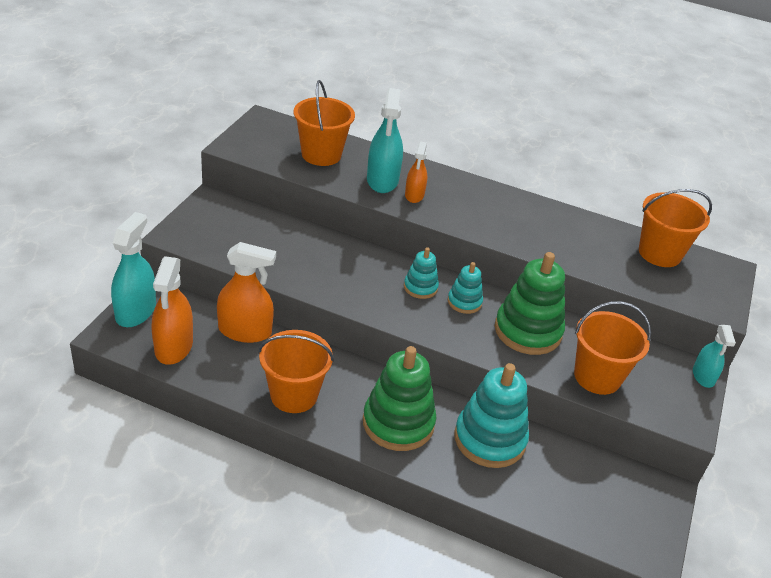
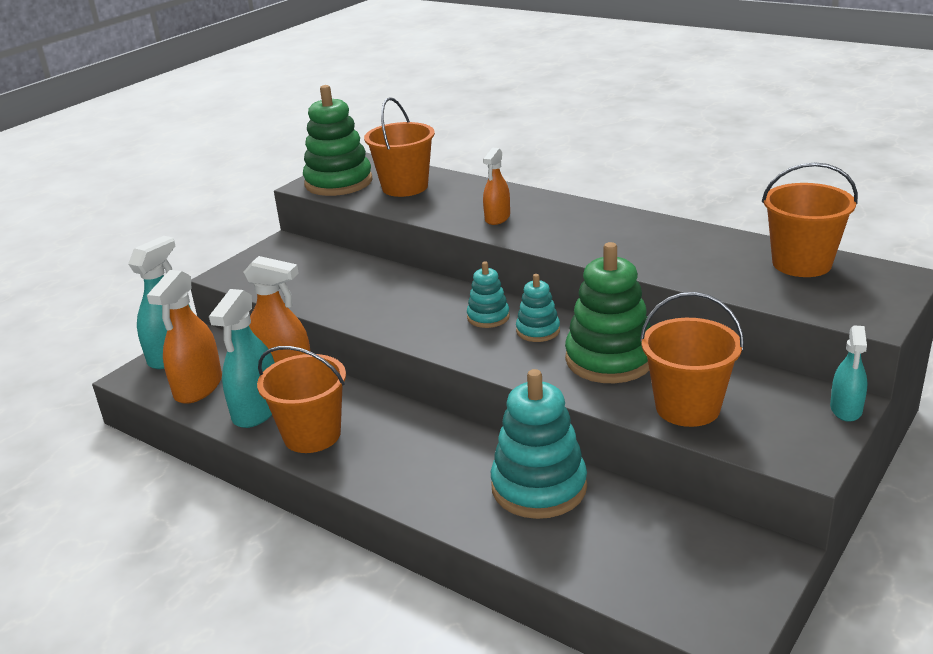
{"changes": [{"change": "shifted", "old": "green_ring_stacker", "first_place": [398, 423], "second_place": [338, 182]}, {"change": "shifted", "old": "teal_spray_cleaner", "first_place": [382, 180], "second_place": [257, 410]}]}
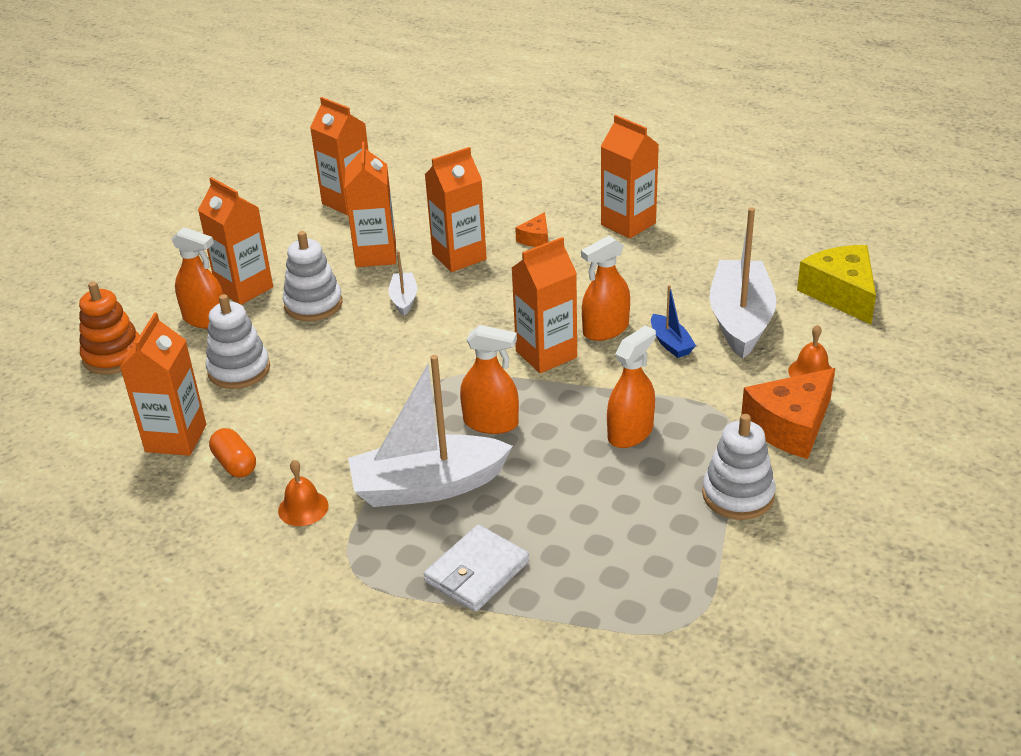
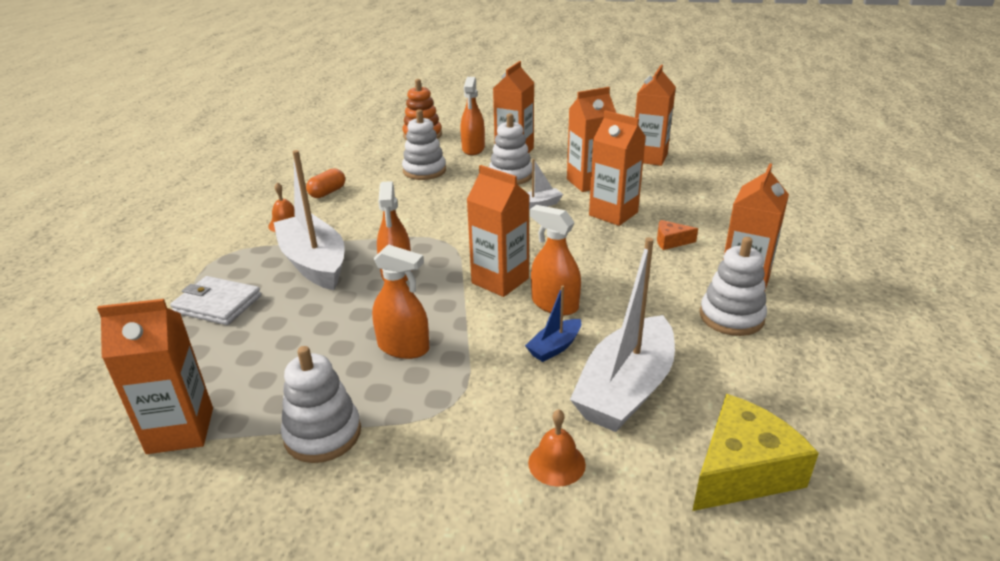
{"changes": [{"change": "shifted", "old": "bright_orange_carton", "first_place": [176, 438], "second_place": [180, 430]}, {"change": "rotated", "old": "pure_white_boat", "first_place": [740, 320], "second_place": [625, 389], "degrees": 135}, {"change": "gone", "old": "bright_orange_cheese", "first_place": [790, 426]}, {"change": "new", "new": "pure_white_ring_stacker", "second_place": [731, 317]}]}
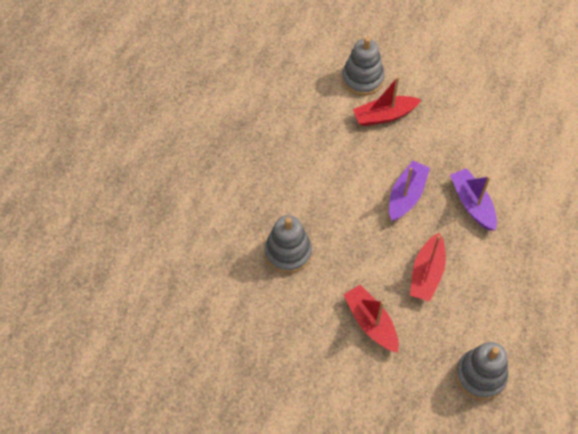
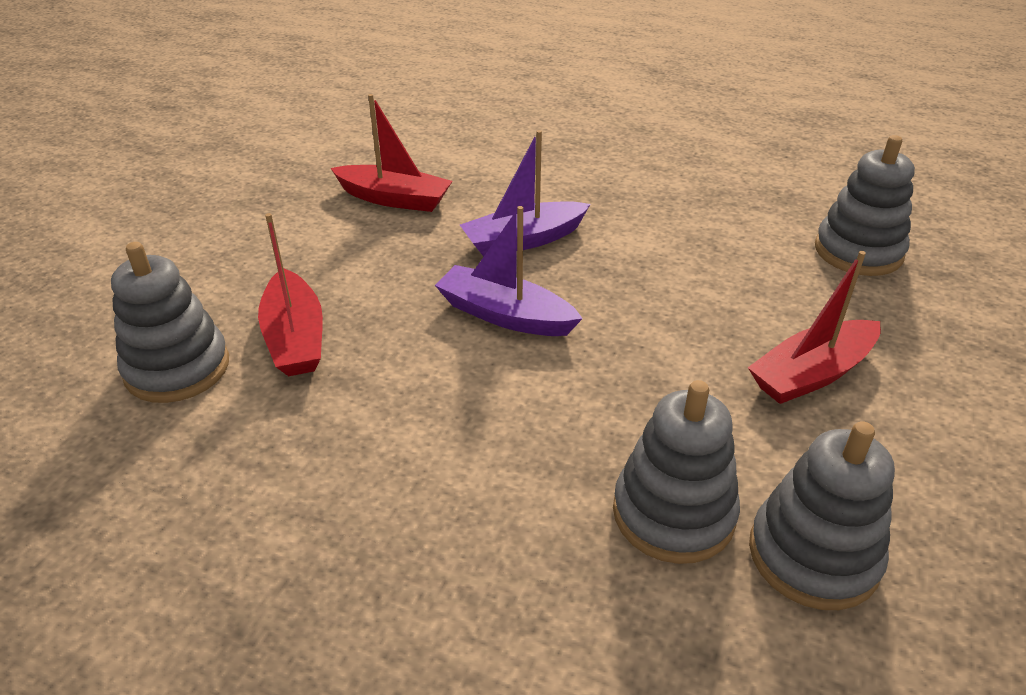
{"changes": [{"change": "shifted", "old": "scarlet_boat", "first_place": [426, 273], "second_place": [394, 199]}, {"change": "new", "new": "gray_ring_stacker", "second_place": [813, 555]}]}
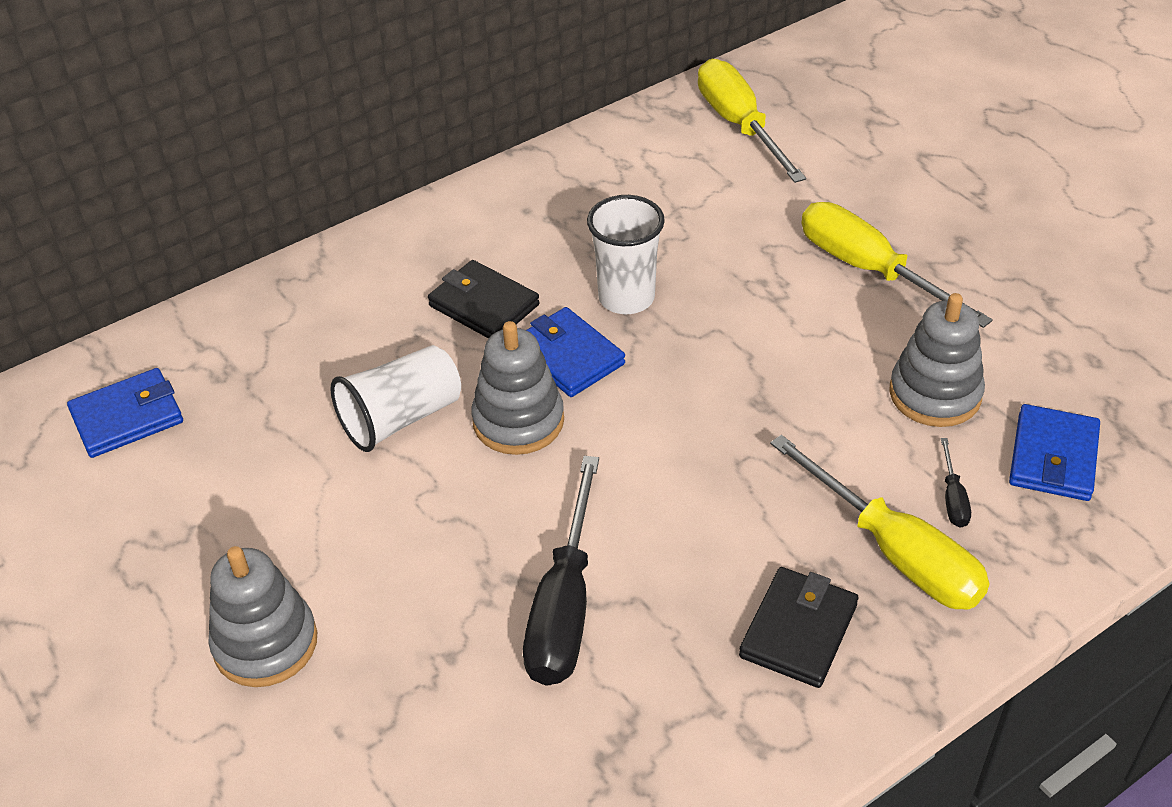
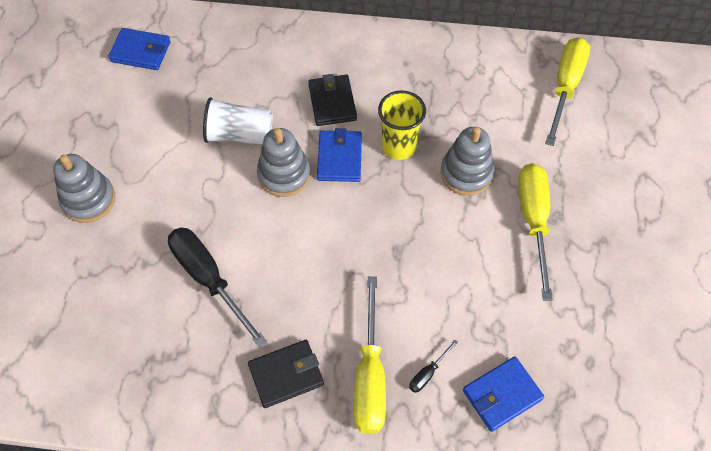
{"changes": [{"change": "rotated", "old": "ebony_hand_screwdriver", "first_place": [565, 605], "second_place": [209, 279], "degrees": 90}, {"change": "repainted", "old": "pure_white_beaker", "new": "bright_yellow_beaker", "first_place": [626, 298], "second_place": [398, 147]}, {"change": "shifted", "old": "gray_ring_stacker", "first_place": [935, 394], "second_place": [466, 173]}]}
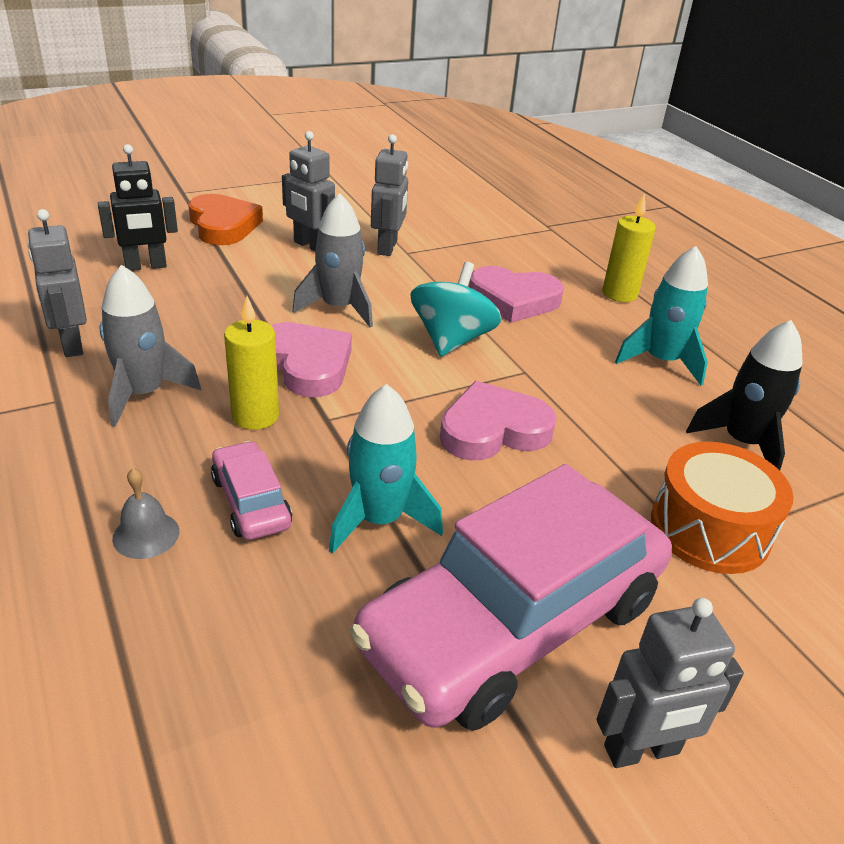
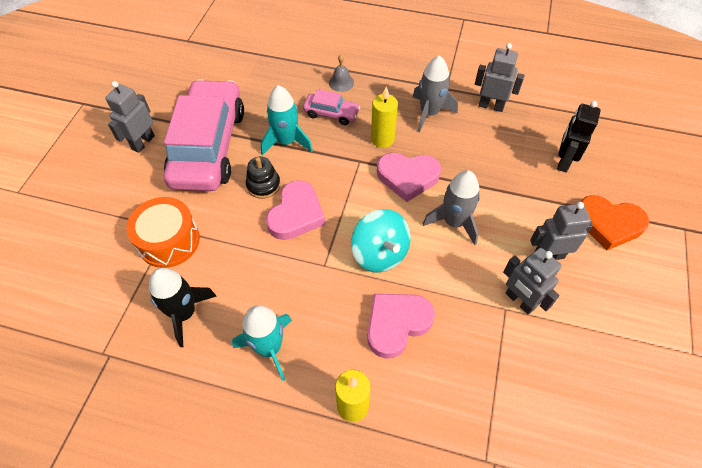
{"changes": [{"change": "new", "new": "ebony_ring_stacker", "second_place": [263, 185]}]}
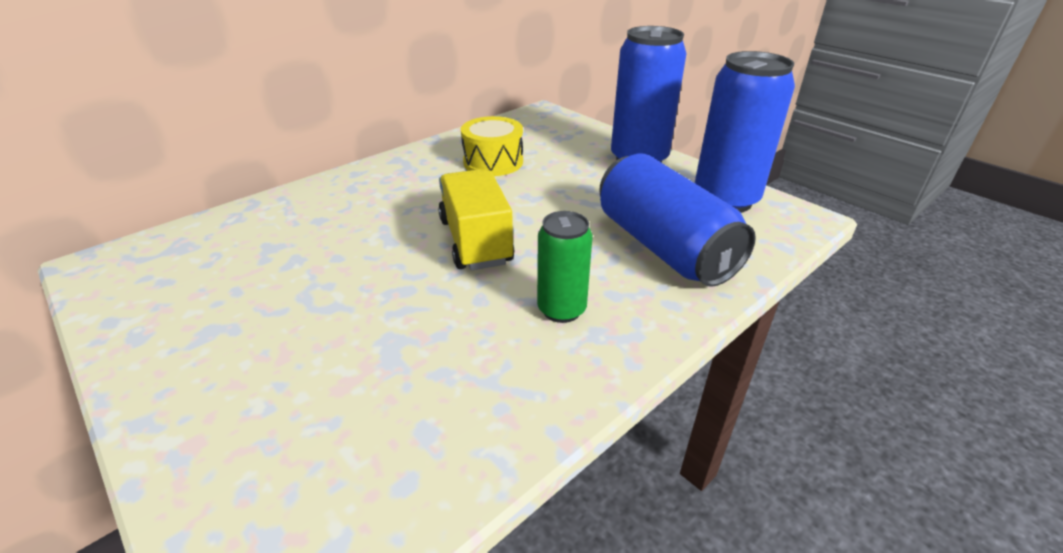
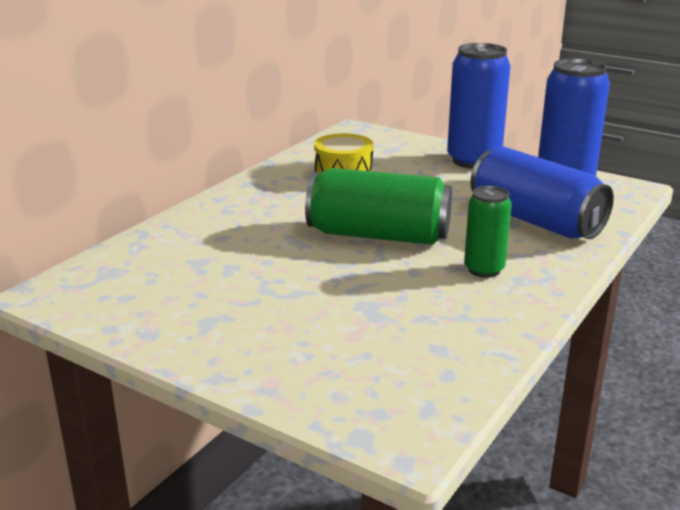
{"changes": [{"change": "swapped", "old": "bright_yellow_toy_truck", "new": "green_can", "first_place": [475, 241], "second_place": [378, 235]}]}
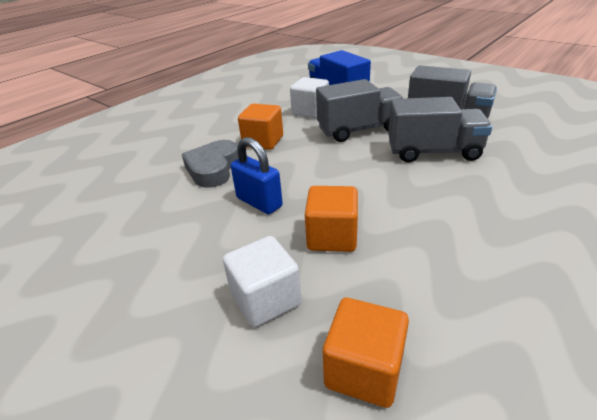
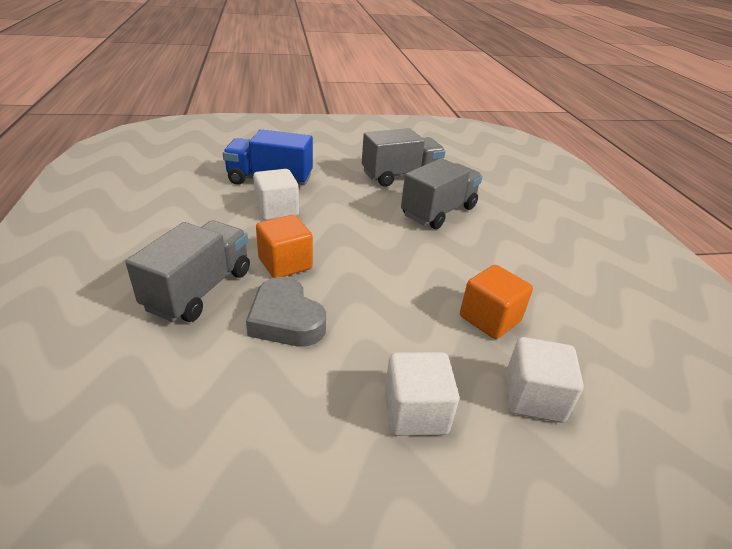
{"changes": [{"change": "gone", "old": "cobalt_padlock", "first_place": [259, 202]}, {"change": "shifted", "old": "gray_toy_truck", "first_place": [359, 129], "second_place": [199, 290]}, {"change": "gone", "old": "bright_orange_cube", "first_place": [364, 370]}, {"change": "new", "new": "pure_white_cube", "second_place": [415, 412]}]}
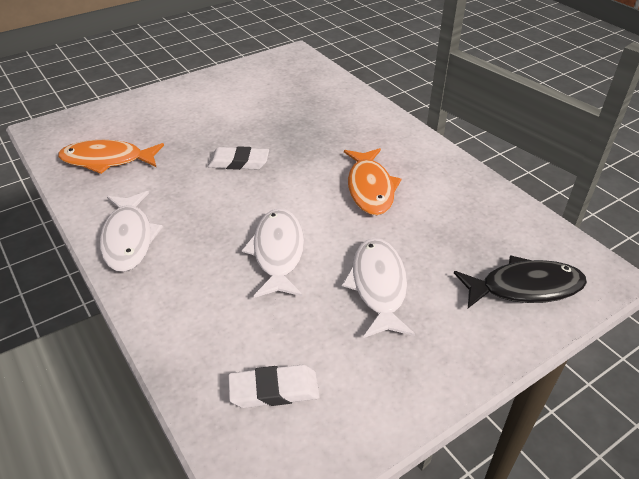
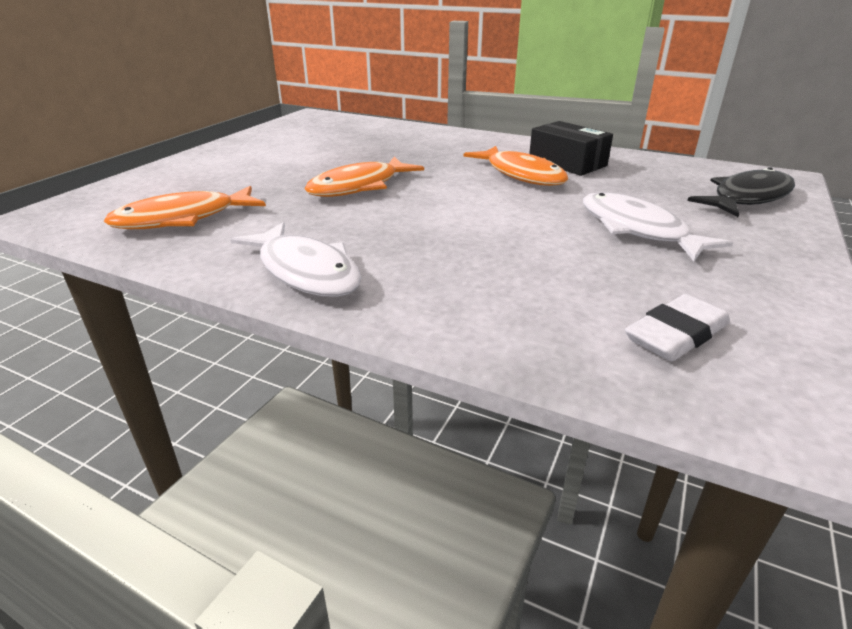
{"changes": [{"change": "swapped", "old": "pure_white_eraser", "new": "bright_orange_fish", "first_place": [239, 162], "second_place": [359, 186]}, {"change": "gone", "old": "pure_white_fish", "first_place": [278, 252]}, {"change": "new", "new": "ebony_parcel", "second_place": [567, 163]}]}
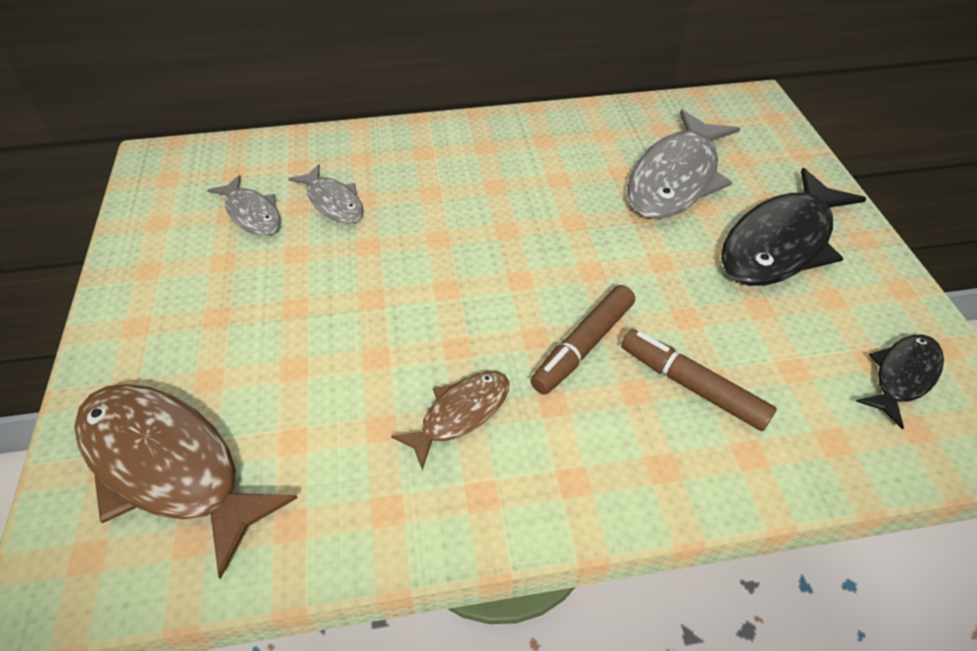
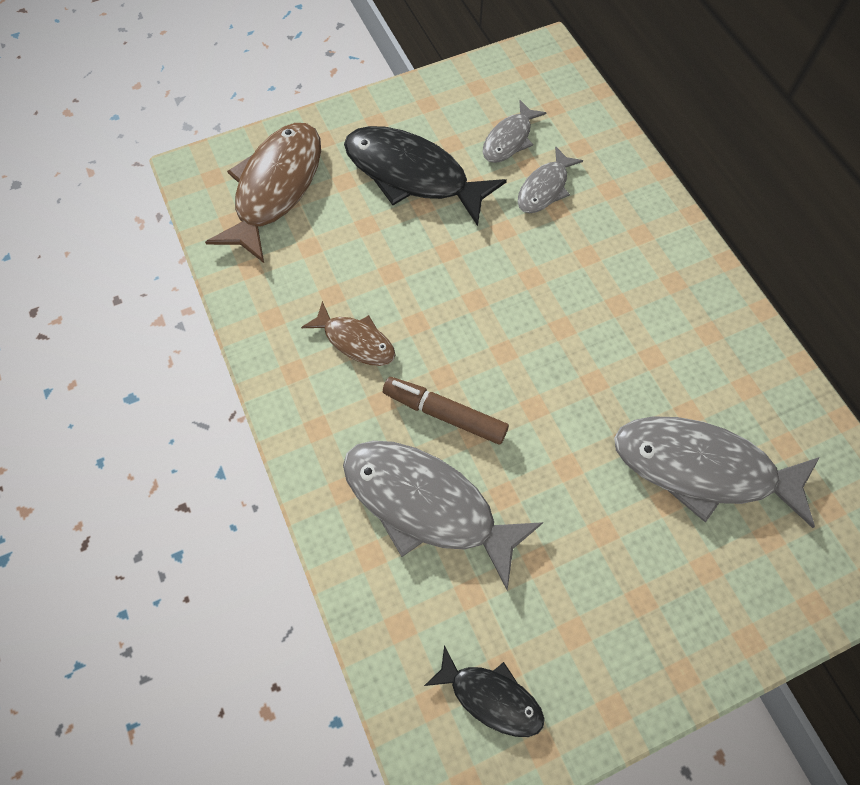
{"changes": [{"change": "swapped", "old": "dark_brown_marker_pen", "new": "gray_fish", "first_place": [691, 385], "second_place": [427, 505]}, {"change": "shifted", "old": "ebony_fish", "first_place": [780, 243], "second_place": [413, 175]}]}
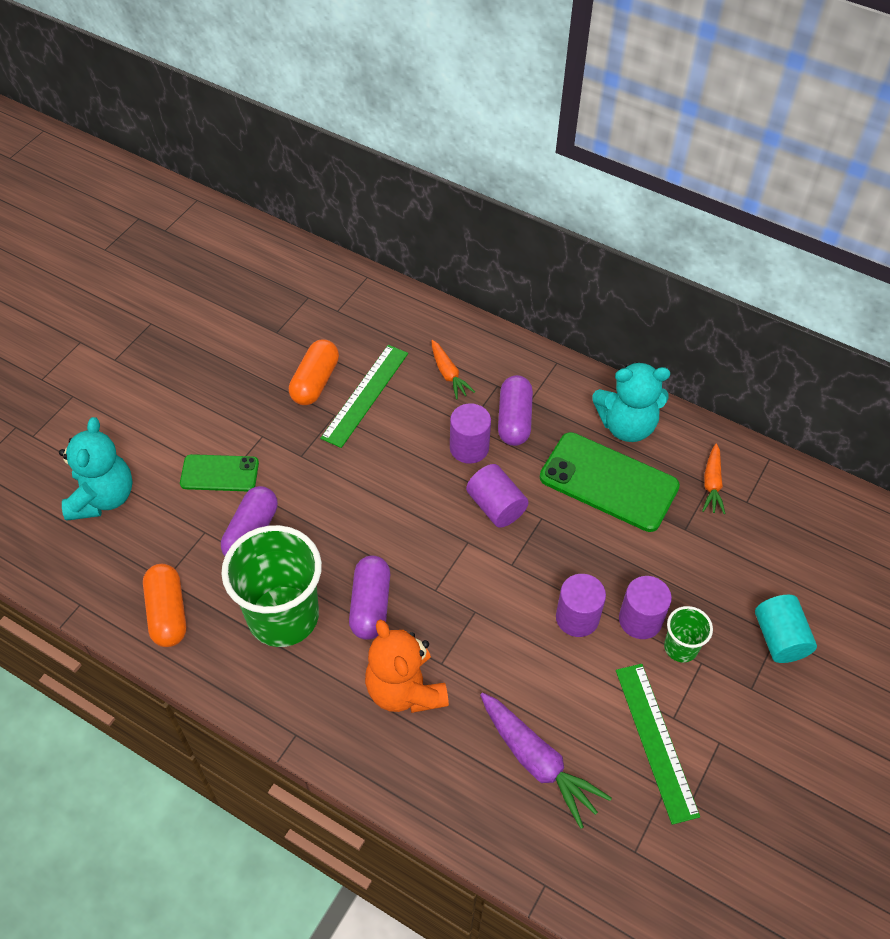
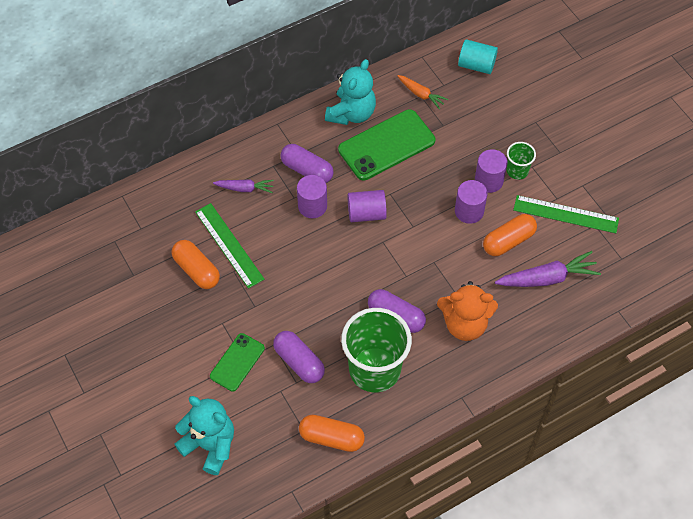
{"changes": [{"change": "repainted", "old": "bright_orange_carrot", "new": "violet_carrot", "first_place": [448, 374], "second_place": [245, 188]}, {"change": "shifted", "old": "teal_solid_cylinder", "first_place": [779, 638], "second_place": [476, 65]}, {"change": "new", "new": "bright_orange_pill_shape", "second_place": [508, 241]}]}
